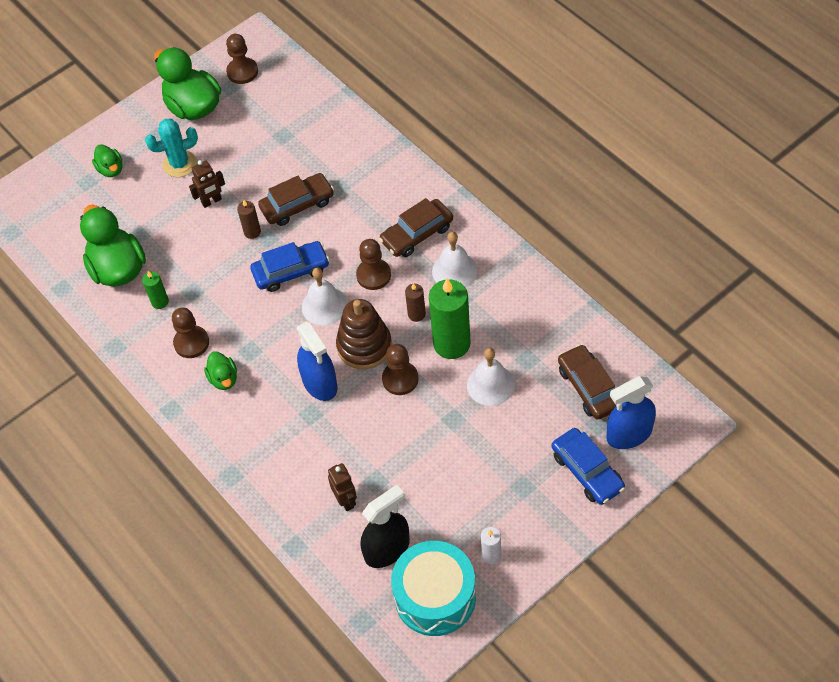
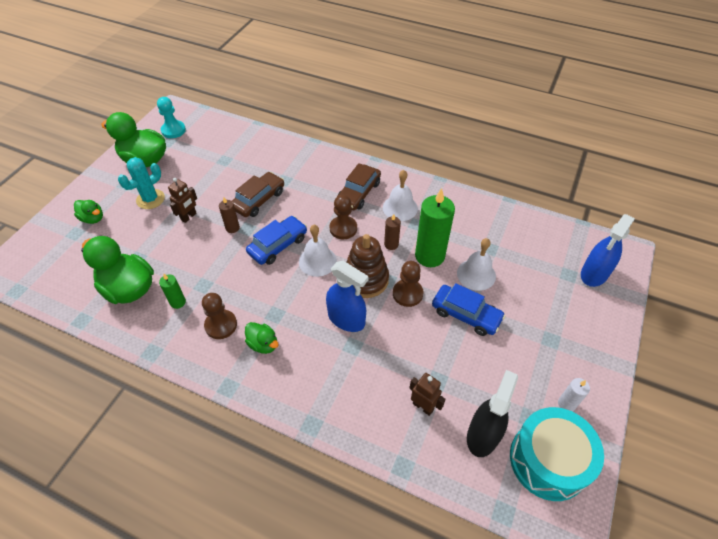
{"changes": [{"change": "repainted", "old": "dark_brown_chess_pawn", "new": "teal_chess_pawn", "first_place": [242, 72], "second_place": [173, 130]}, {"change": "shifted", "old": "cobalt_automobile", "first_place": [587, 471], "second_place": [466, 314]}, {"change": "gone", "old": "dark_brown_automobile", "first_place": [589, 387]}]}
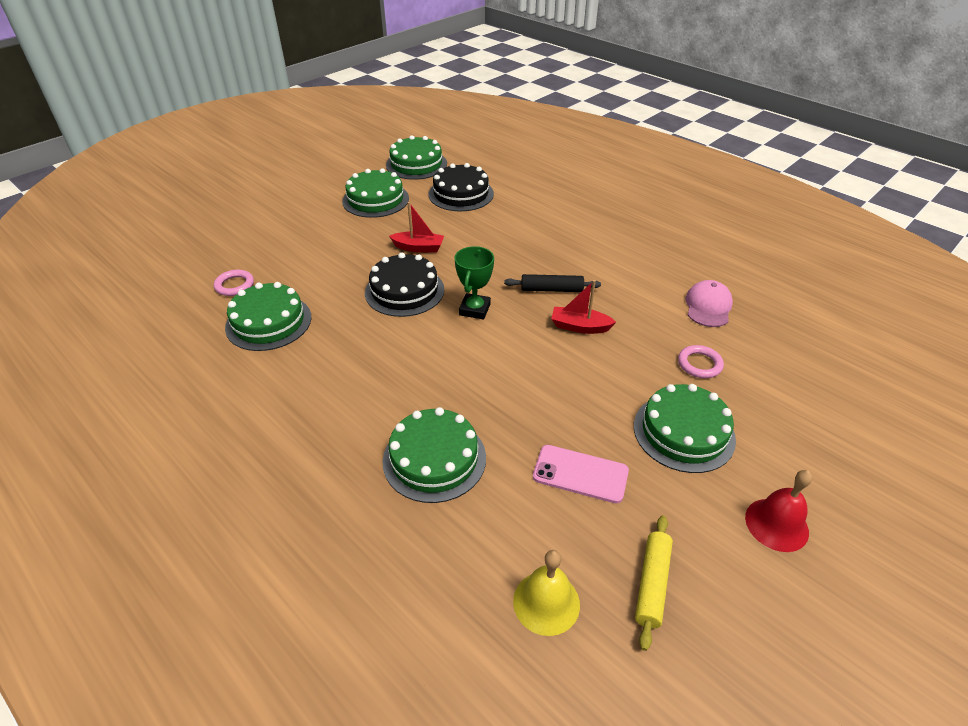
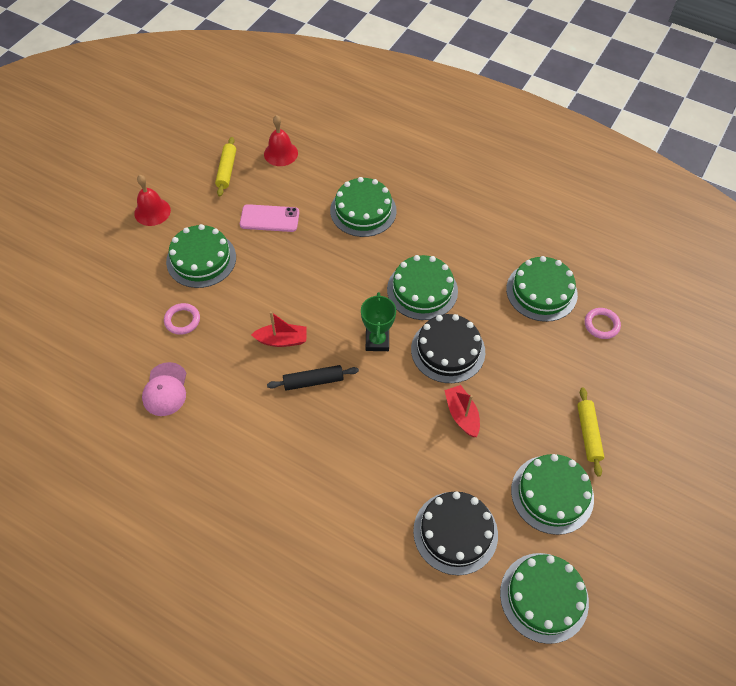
{"changes": [{"change": "rotated", "old": "scarlet_boat", "first_place": [419, 248], "second_place": [461, 414], "degrees": 75}, {"change": "repainted", "old": "bright_yellow_hand_bell", "new": "scarlet_hand_bell", "first_place": [546, 602], "second_place": [281, 153]}, {"change": "new", "new": "green_layer_cake", "second_place": [422, 290]}, {"change": "new", "new": "bright_yellow_dough_roller", "second_place": [588, 434]}]}
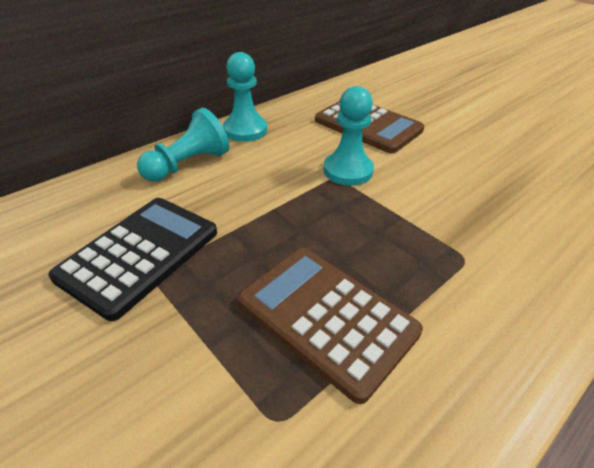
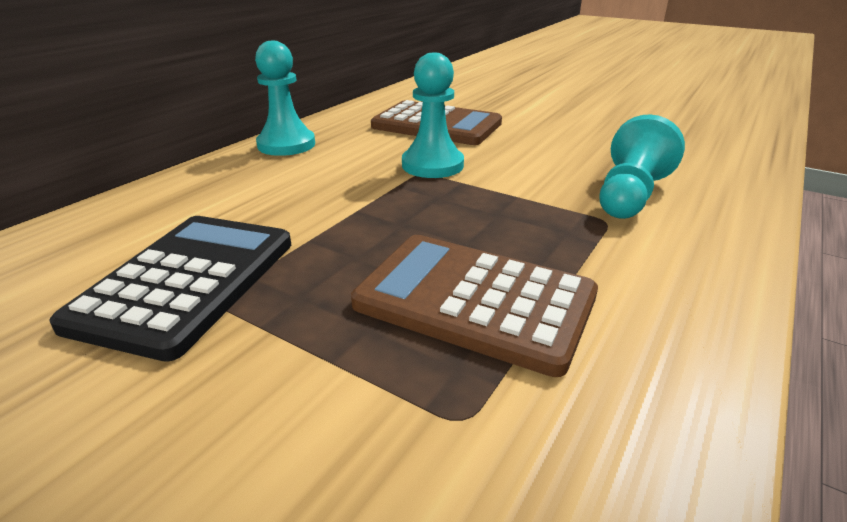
{"changes": [{"change": "shifted", "old": "teal_chess_pawn", "first_place": [188, 164], "second_place": [630, 195]}]}
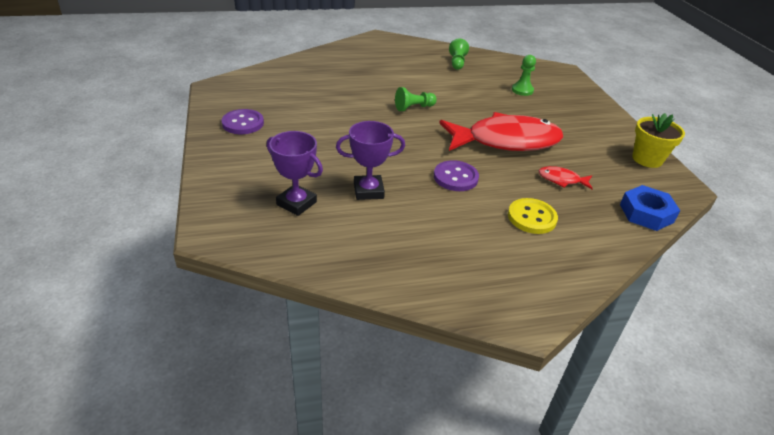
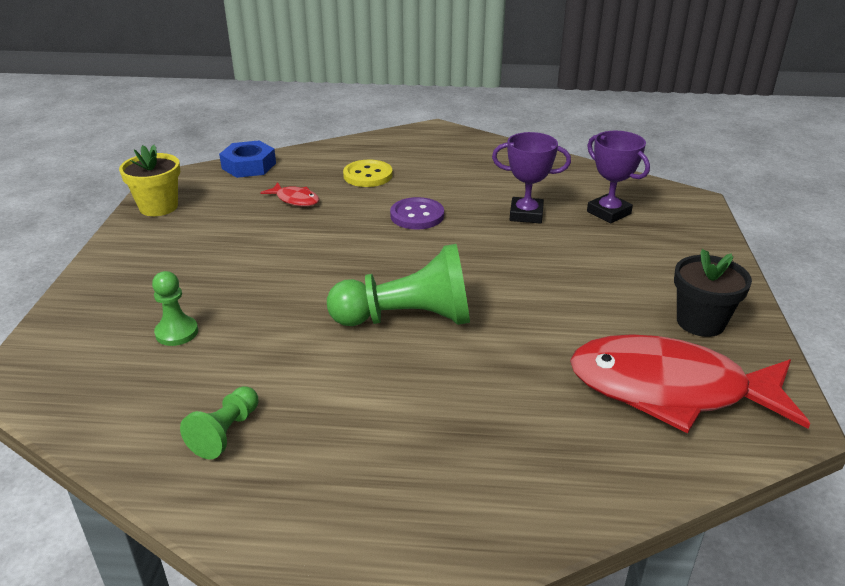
{"changes": [{"change": "swapped", "old": "violet_sewing_button", "new": "ebony_plant_pot", "first_place": [243, 123], "second_place": [700, 322]}, {"change": "scaled", "old": "green_chess_pawn", "first_place": [414, 107], "second_place": [407, 319], "factor": 1.93}, {"change": "shifted", "old": "scarlet_fish", "first_place": [506, 141], "second_place": [670, 390]}]}
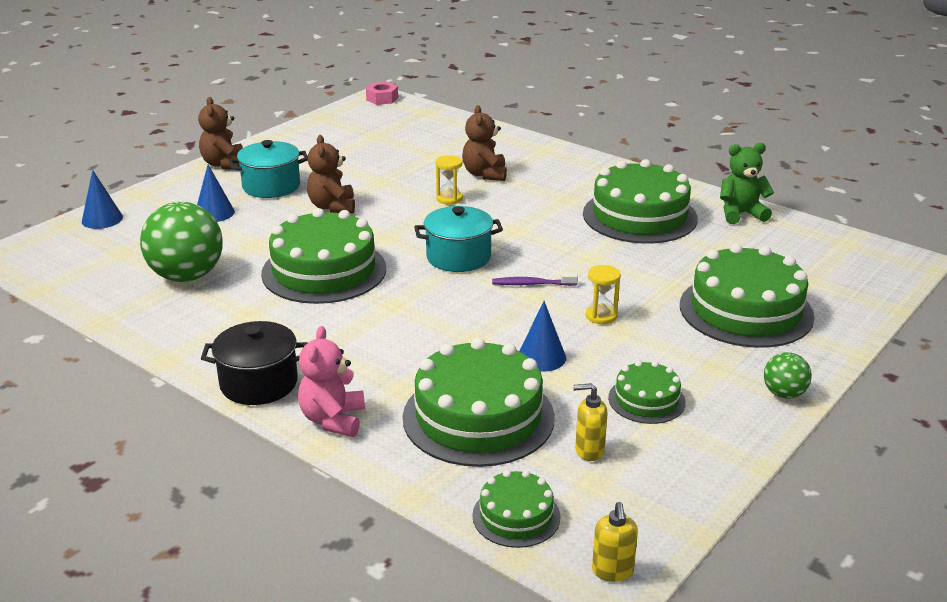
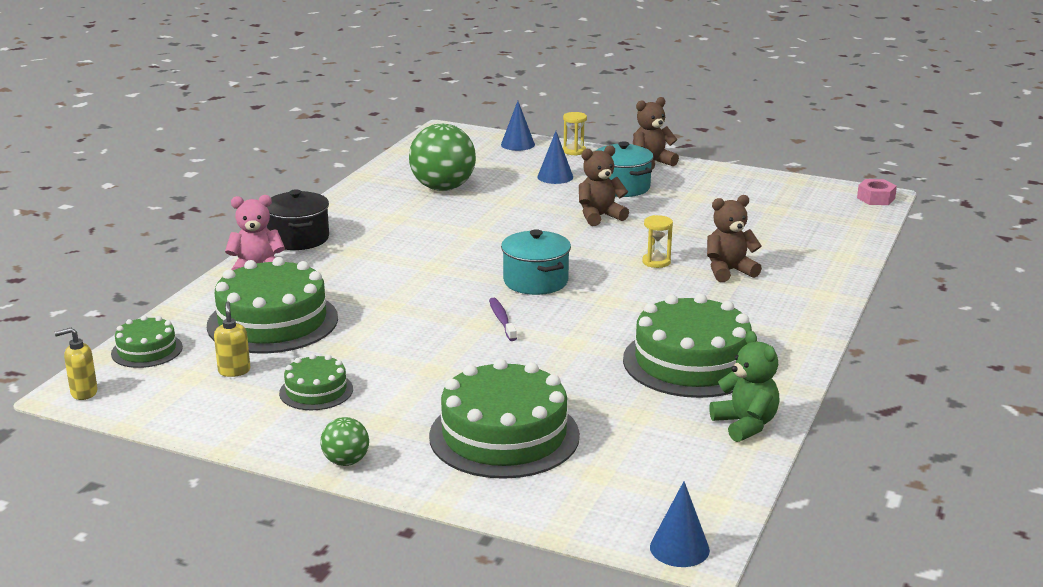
{"changes": [{"change": "gone", "old": "green_layer_cake", "first_place": [324, 271]}, {"change": "shifted", "old": "cobalt_cone", "first_place": [541, 357], "second_place": [679, 548]}, {"change": "shifted", "old": "bright_yellow_sand_timer", "first_place": [601, 316], "second_place": [574, 151]}]}
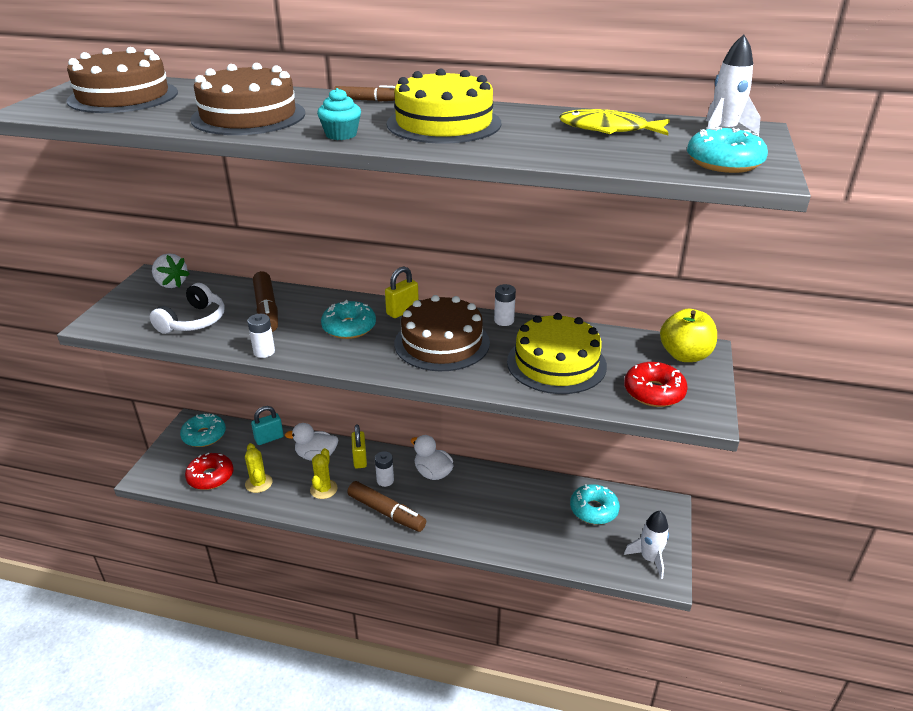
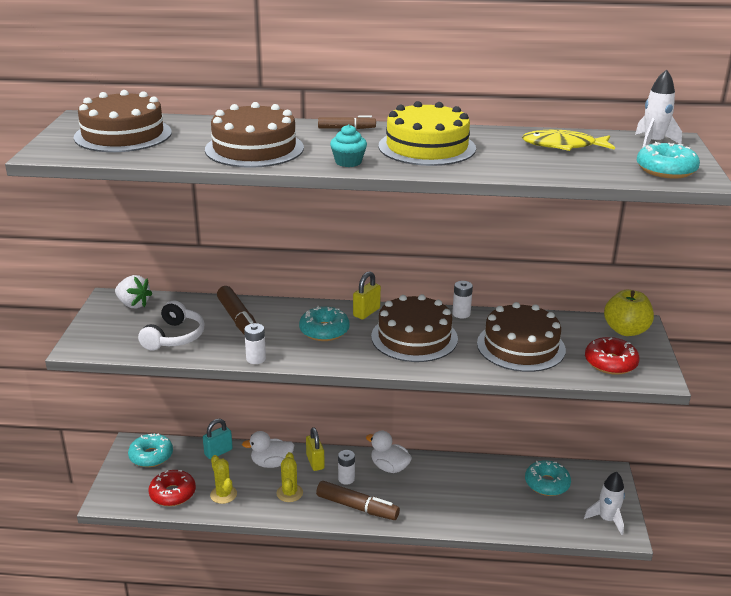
{"changes": [{"change": "repainted", "old": "bright_yellow_layer_cake", "new": "dark_brown_layer_cake", "first_place": [556, 363], "second_place": [521, 346]}]}
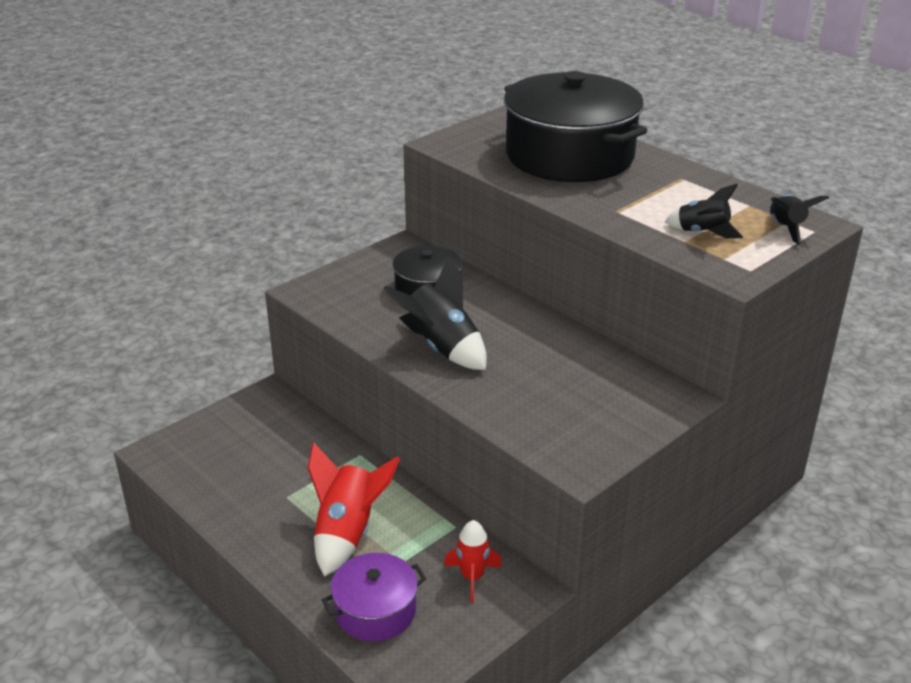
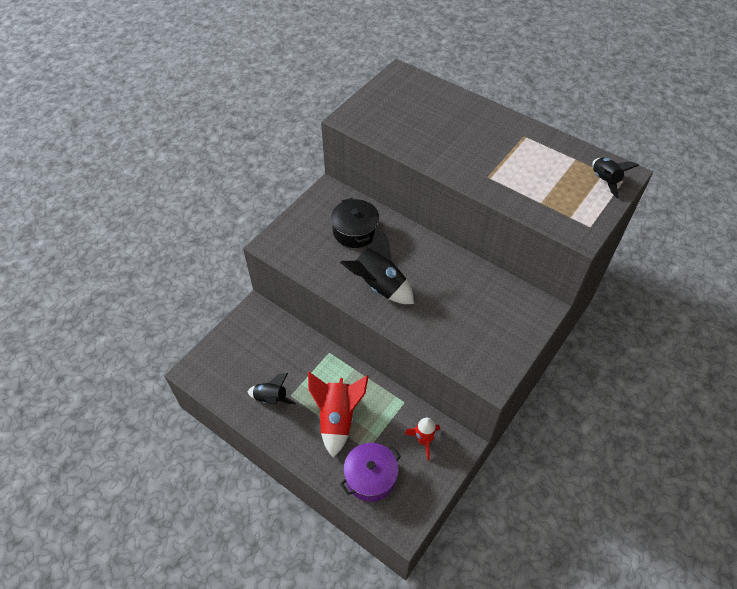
{"changes": [{"change": "gone", "old": "ebony_stockpot", "first_place": [569, 156]}, {"change": "shifted", "old": "ebony_rocket", "first_place": [702, 232], "second_place": [271, 398]}]}
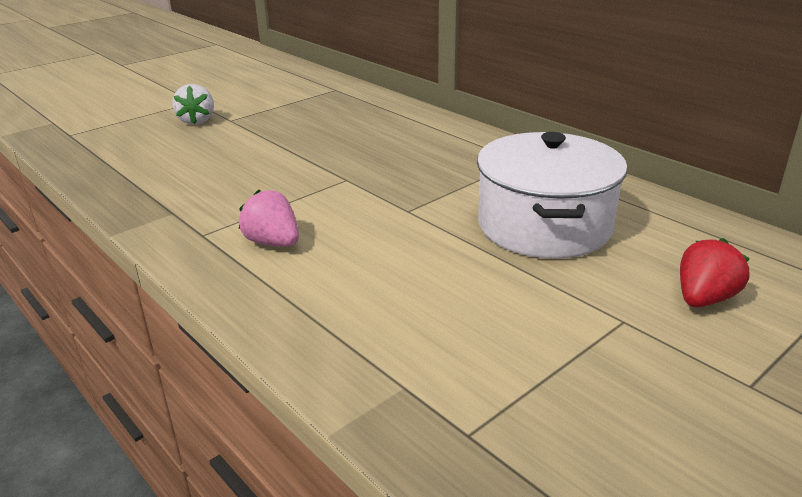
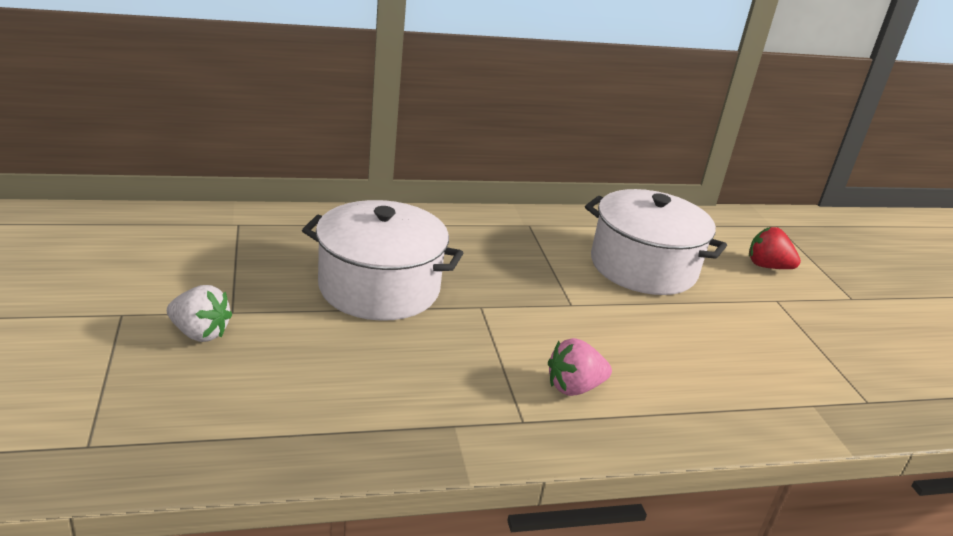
{"changes": [{"change": "rotated", "old": "scarlet_berry", "first_place": [704, 299], "second_place": [767, 266], "degrees": -45}, {"change": "new", "new": "pure_white_stockpot", "second_place": [379, 287]}]}
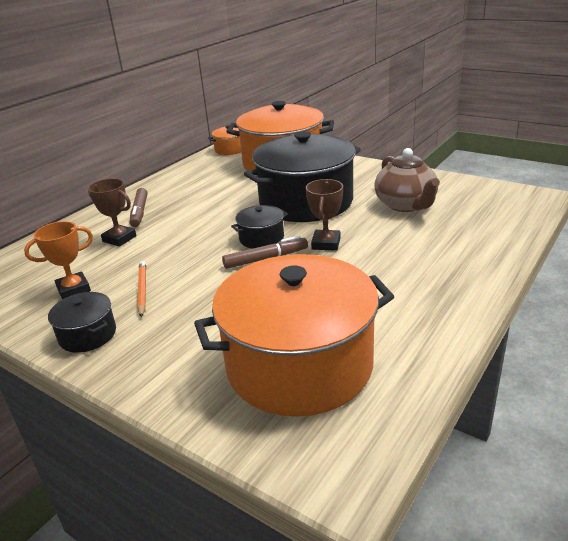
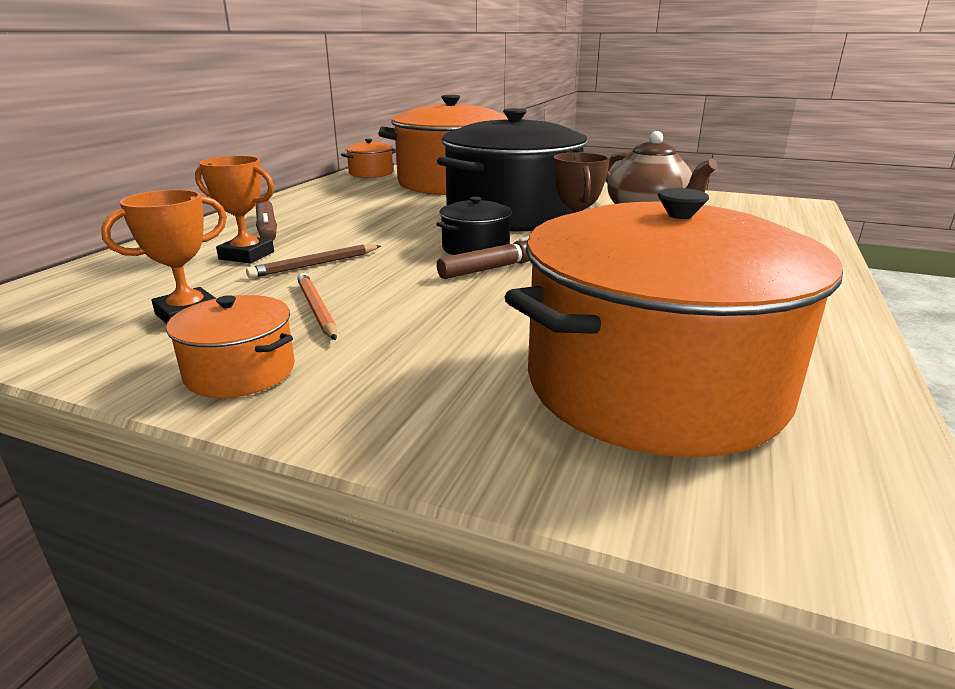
{"changes": [{"change": "repainted", "old": "ebony_stockpot", "new": "bright_orange_stockpot", "first_place": [88, 335], "second_place": [240, 372]}, {"change": "repainted", "old": "dark_brown_prize_cup", "new": "bright_orange_prize_cup", "first_place": [119, 239], "second_place": [246, 255]}, {"change": "new", "new": "dark_brown_wooden_pencil", "second_place": [315, 264]}]}
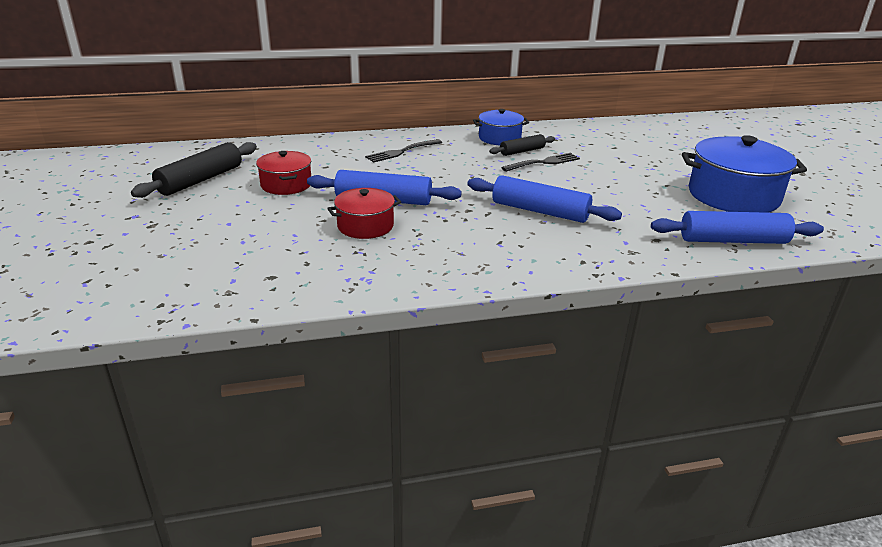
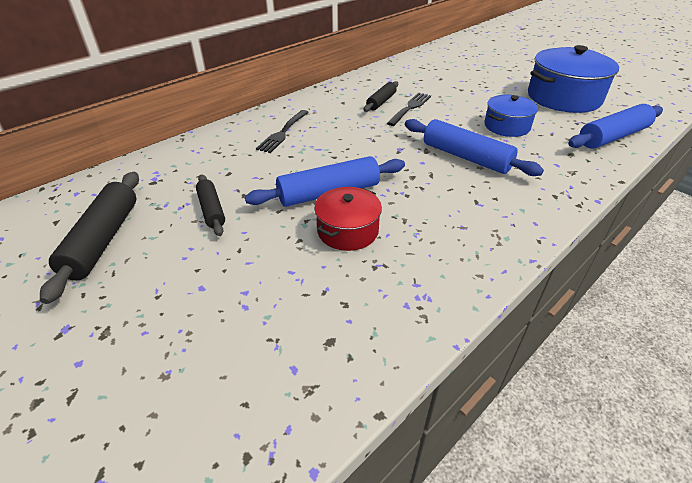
{"changes": [{"change": "swapped", "old": "scarlet_stockpot", "new": "ebony_dough_roller", "first_place": [286, 185], "second_place": [211, 210]}, {"change": "rotated", "old": "cobalt_dough_roller", "first_place": [540, 211], "second_place": [466, 157], "degrees": 45}, {"change": "shifted", "old": "cobalt_stockpot", "first_place": [499, 138], "second_place": [507, 126]}]}
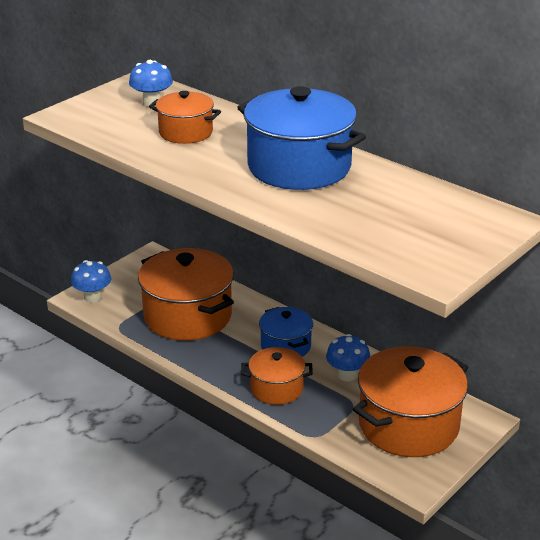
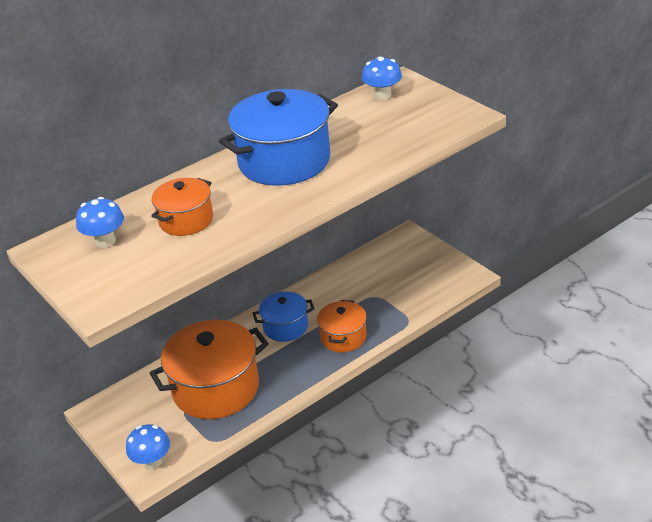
{"changes": [{"change": "shifted", "old": "cobalt_fungus", "first_place": [347, 375], "second_place": [382, 95]}, {"change": "gone", "old": "bright_orange_stockpot", "first_place": [408, 425]}]}
